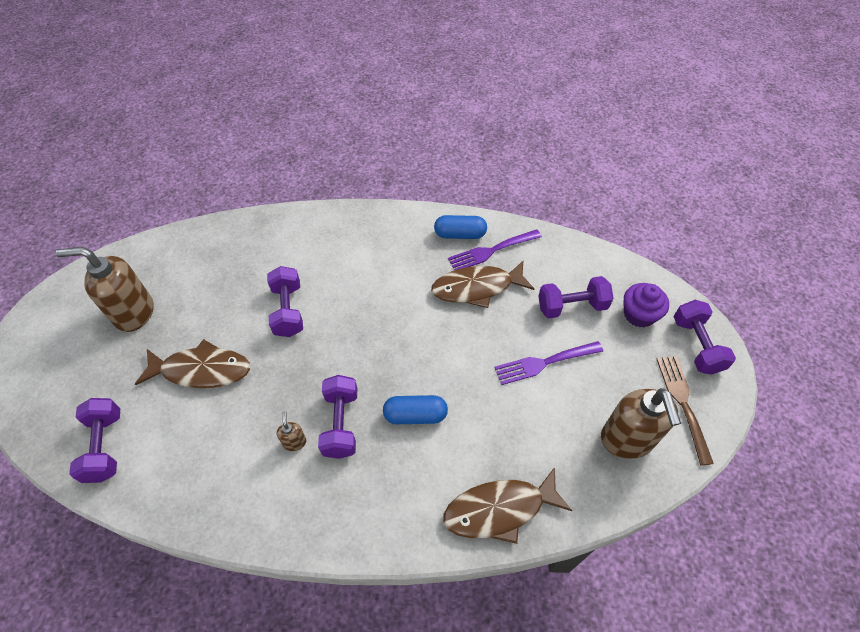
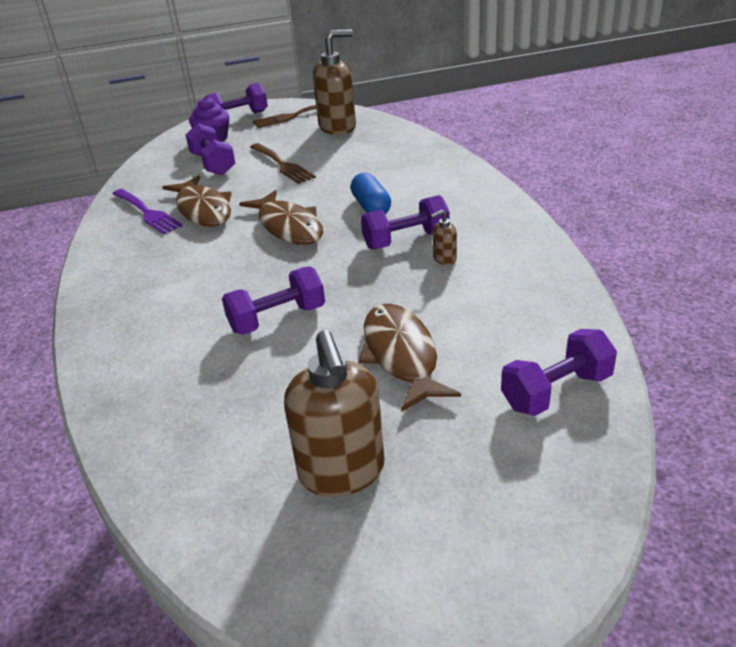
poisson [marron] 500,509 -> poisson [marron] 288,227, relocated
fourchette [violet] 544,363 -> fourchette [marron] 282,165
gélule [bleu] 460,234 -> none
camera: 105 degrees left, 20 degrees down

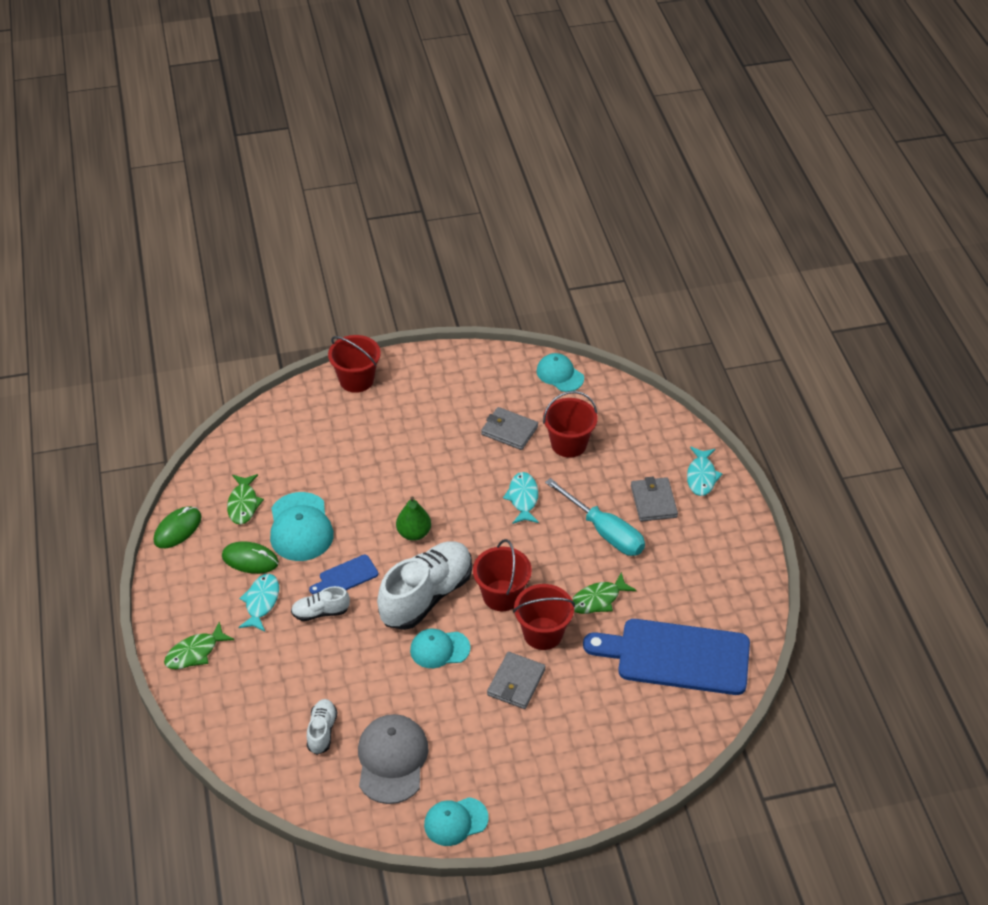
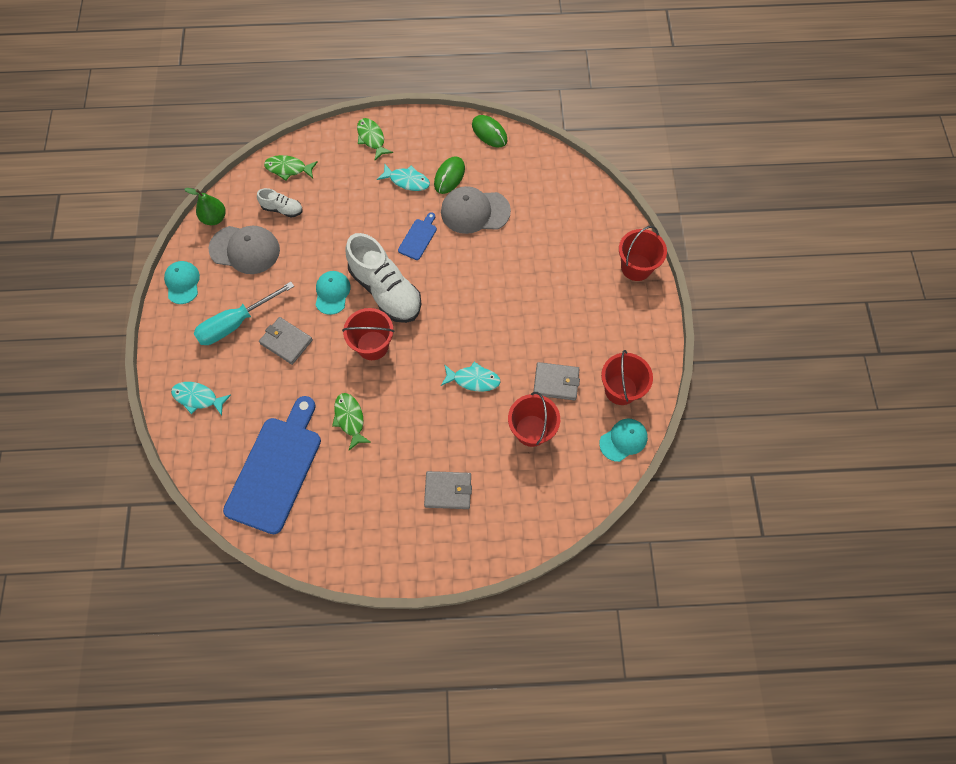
poisson [turquoise] 701,476 -> poisson [turquoise] 198,398, relocated
poire [vert] 414,533 -> poire [vert] 214,218, relocated
tournevis [turquoise] 604,531 -> tournevis [turquoise] 236,323, relocated
poisson [vert] 243,504 -> poisson [vert] 288,169, relocated
planche à découper [bleu] 346,576 -> planche à découper [bleu] 418,238, 45 degrees clockwise
casquette [turquoise] 300,527 -> casquette [gris] 475,211
portefeuille [gris] 509,431 -> portefeuille [gris] 556,382, 60 degrees clockwise
seau [rouge] 543,633 -> seau [rouge] 620,389, relocated
chaussure [blanc] 320,612 -> none
camera: 100 degrees right, 20 degrees up

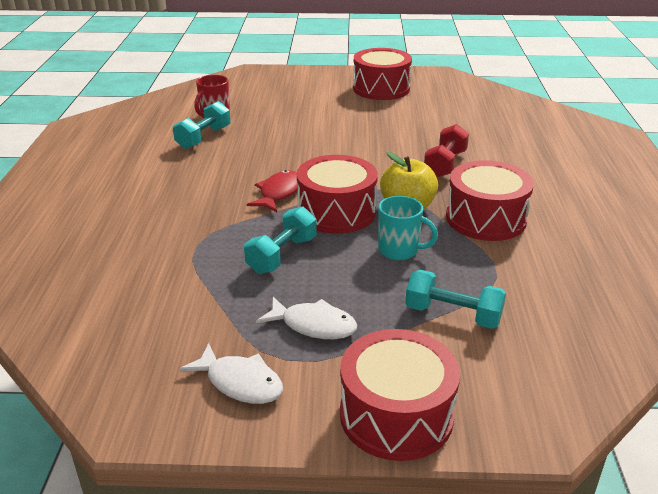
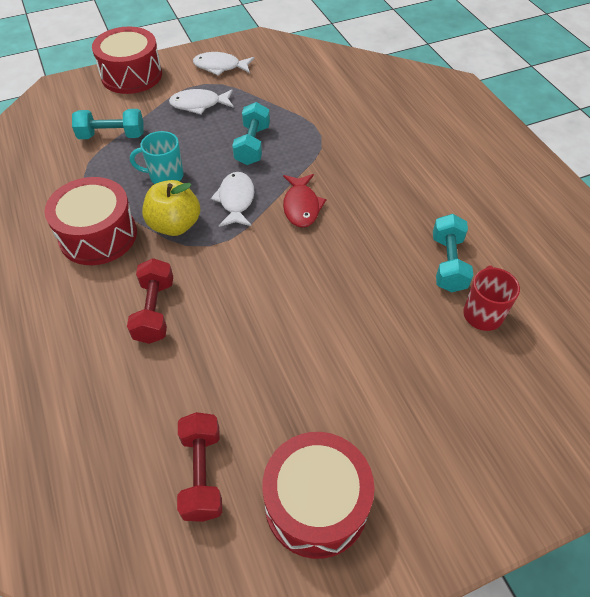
none -> haltère [rouge] 202,473
tambour [rouge] 336,212 -> poisson [blanc] 236,200
camera: 155 degrees right, 20 degrees up

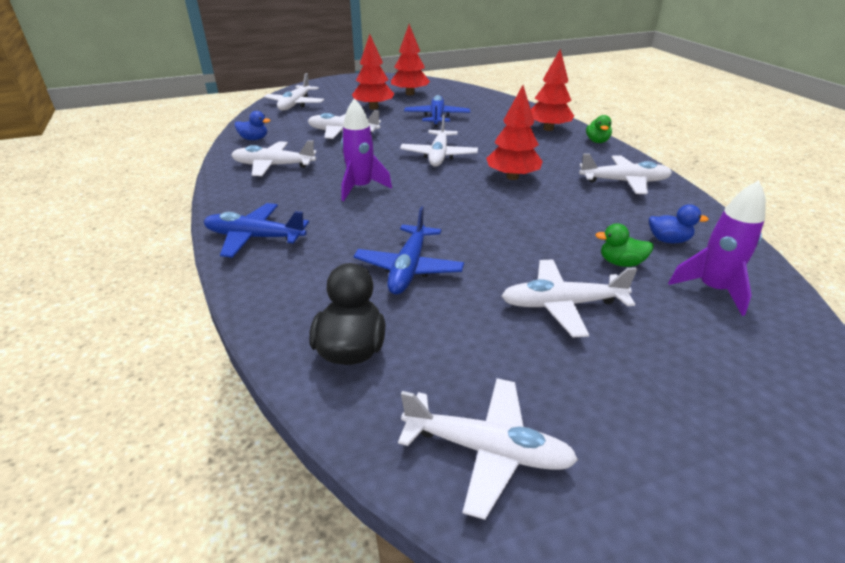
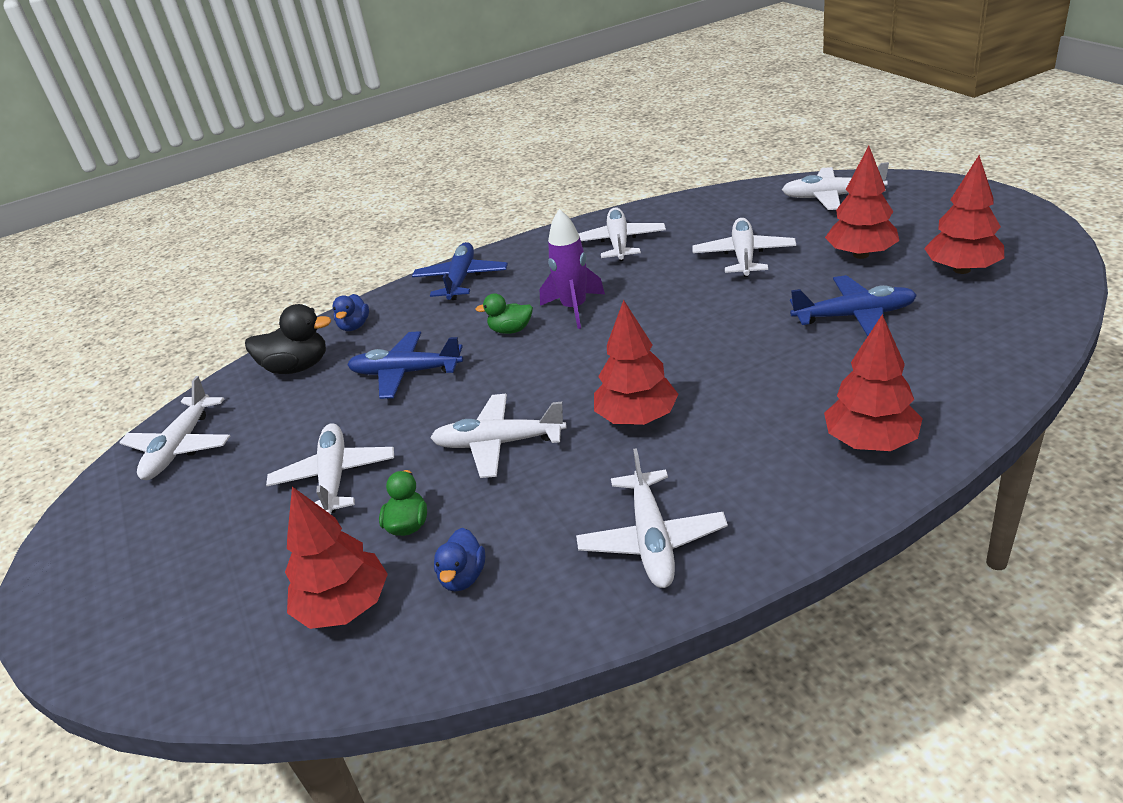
fusée [violet] 712,289 -> arbre [rouge] 345,607
canard [bleu] 254,139 -> canard [bleu] 354,326, relocated
avion [blanc] 439,155 -> avion [blanc] 498,443, relocated
canard [vert] 597,141 -> canard [vert] 511,330, relocated
camera: 90 degrees right, 0 degrees up

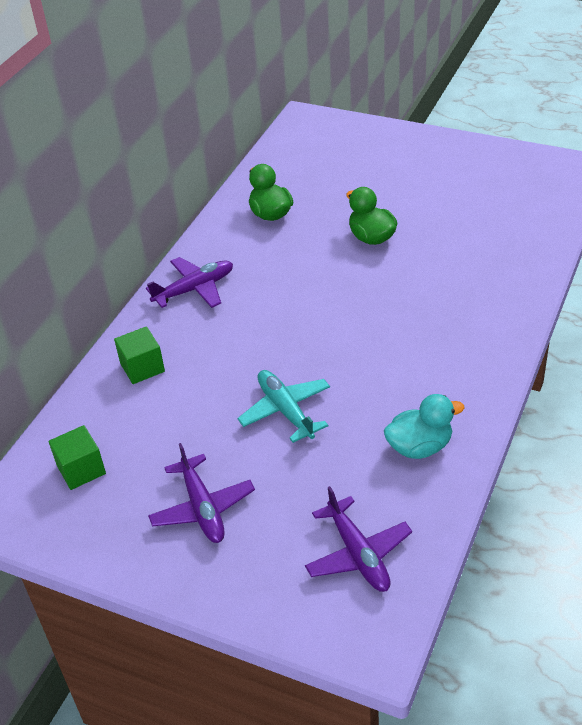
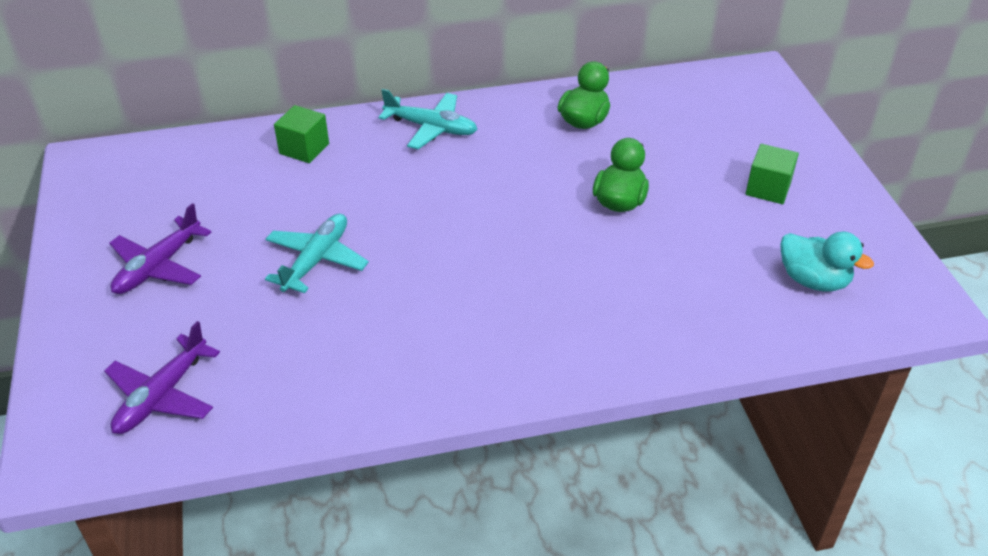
avion [violet] 195,289 -> avion [turquoise] 431,128
cube [vert] 81,469 -> cube [vert] 768,188, relocated
canard [turquoise] 419,447 -> canard [turquoise] 813,280, relocated
camera: 50 degrees right, 0 degrees up

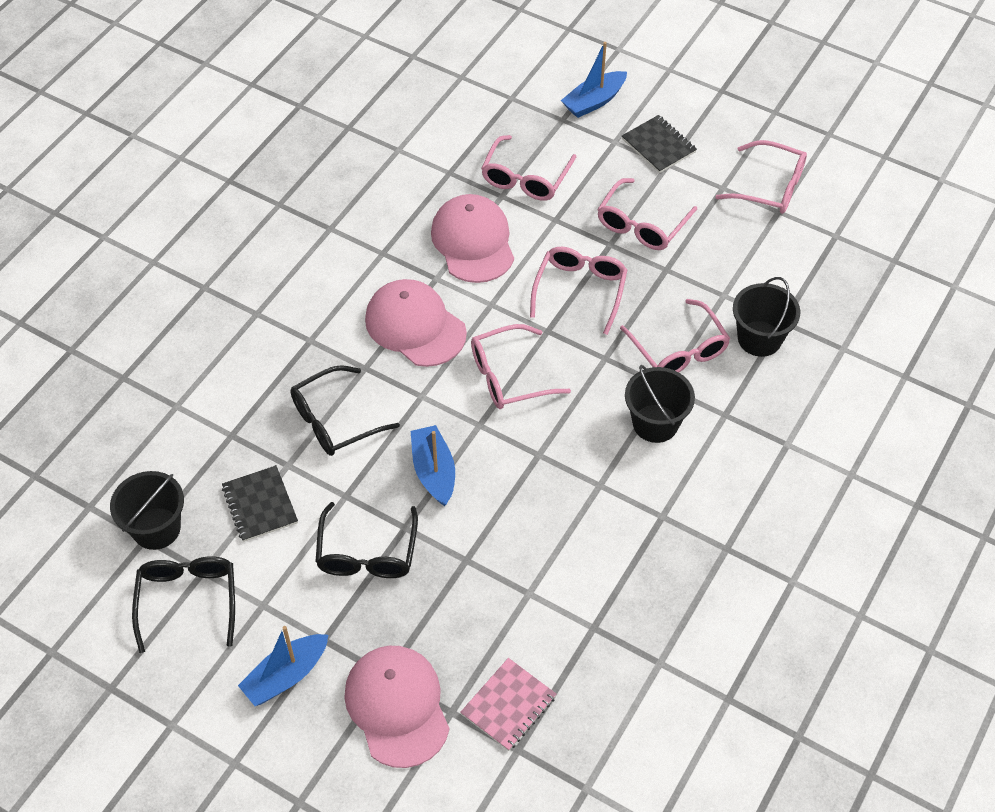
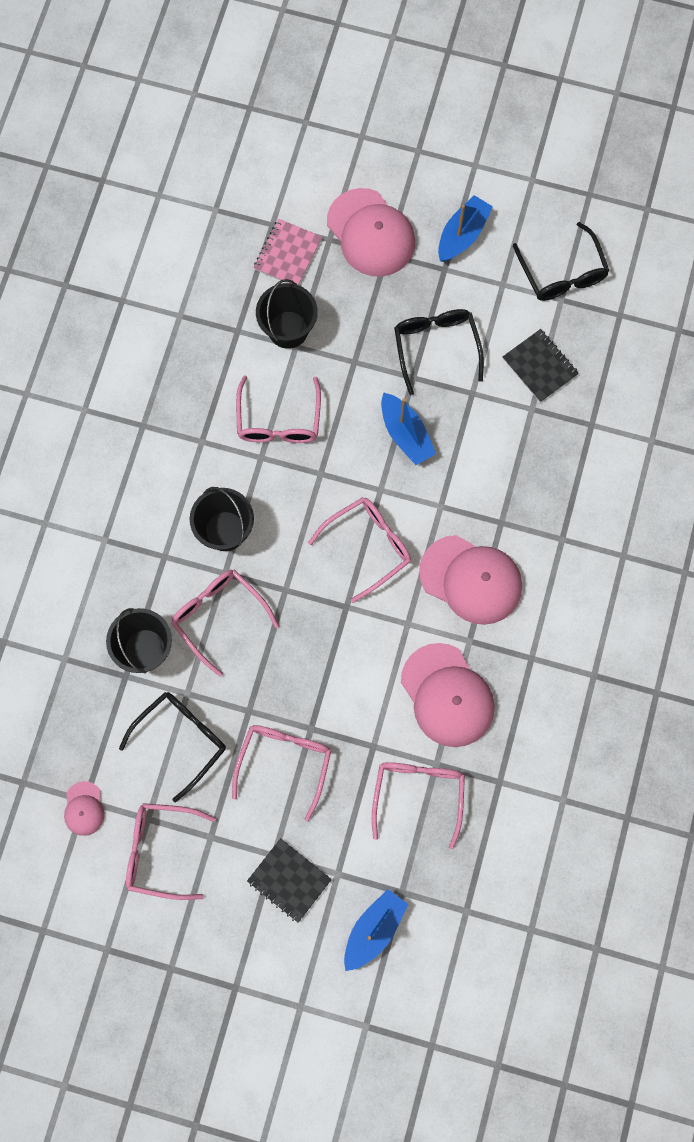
none -> casquette [rose] 84,809
lunettes [noir] 334,420 -> lunettes [noir] 181,739, relocated
lunettes [rose] 580,290 -> lunettes [rose] 279,420, relocated
seau [noir] 156,528 -> seau [noir] 288,329, relocated
camera: 165 degrees right, 20 degrees up

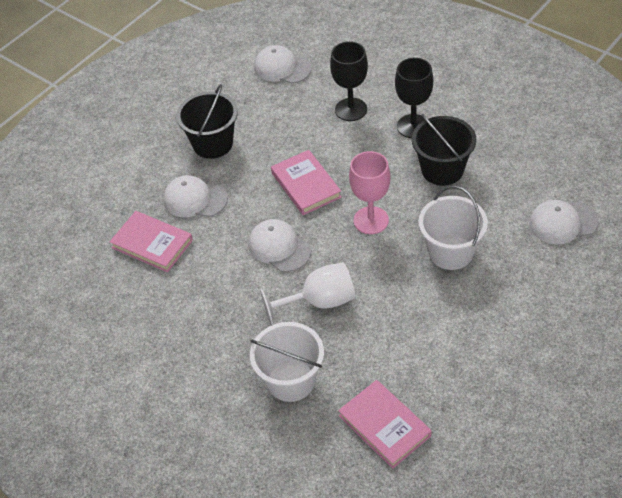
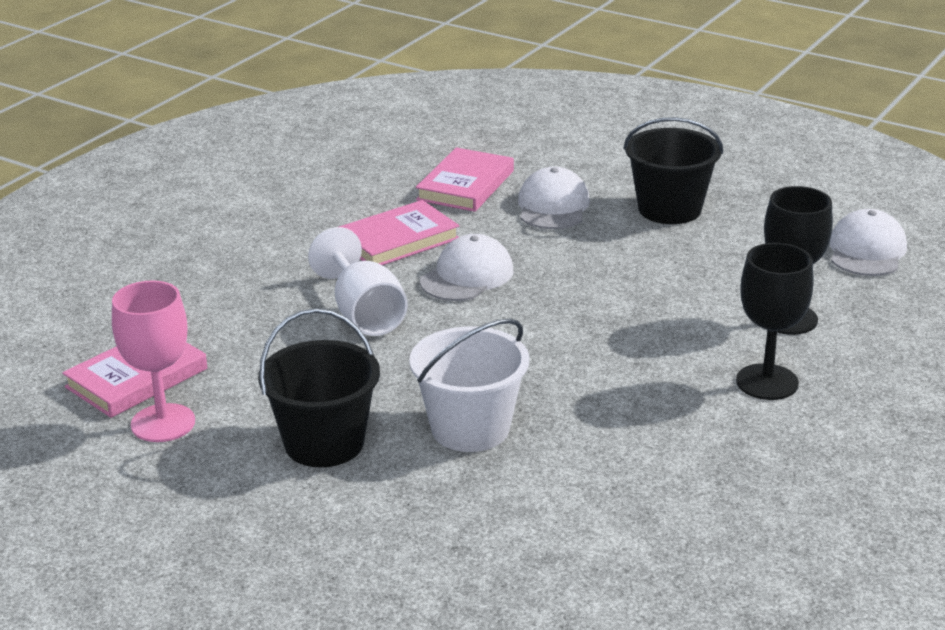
verre à pied [rose] 371,220 -> verre à pied [rose] 163,423, relocated
seau [noir] 442,170 -> seau [noir] 324,443, relocated
livre [rose] 306,185 -> livre [rose] 398,240, relocated
seau [blanc] 291,380 -> none
casquette [blanc] 563,223 -> none
camera: 80 degrees right, 20 degrees down

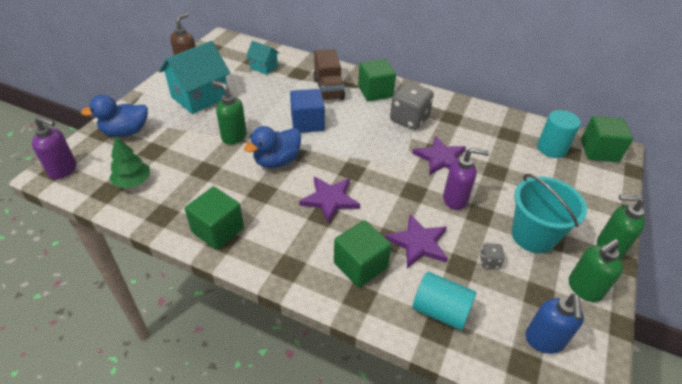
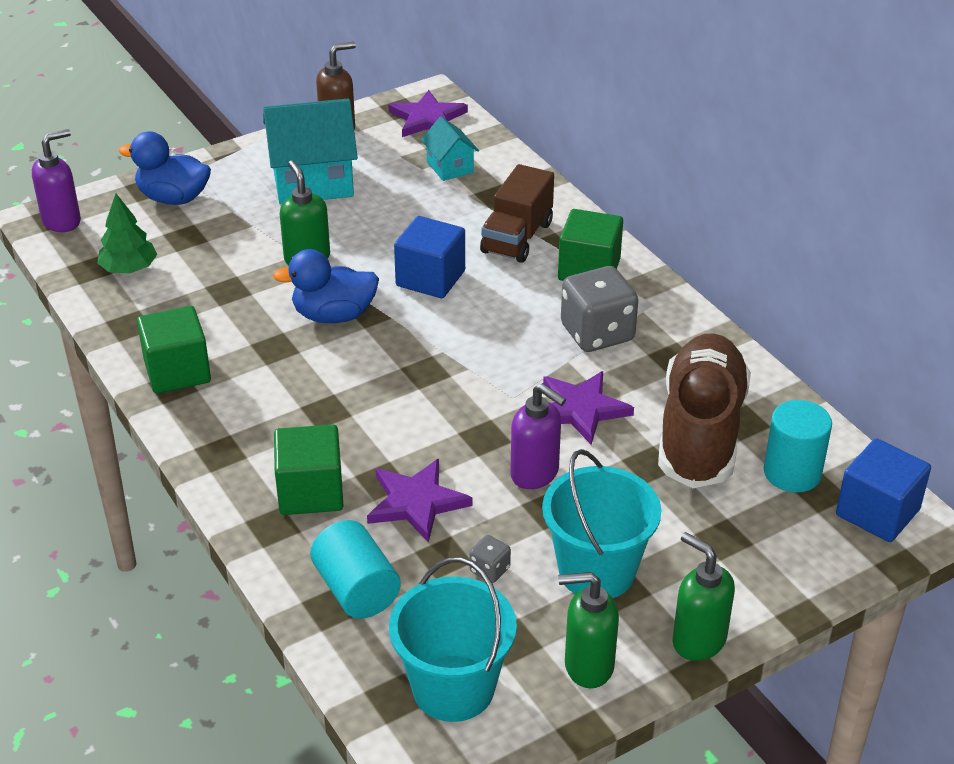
distributeur de savon [violet] 63,170 -> distributeur de savon [violet] 62,221, 90 degrees counterclockwise
étoile [violet] 330,199 -> étoile [violet] 428,119, relocated
distributeur de savon [bleu] 544,341 -> seau [turquoise] 453,688
none -> chaussure [marron] 700,431
cube [vert] 599,151 -> cube [bleu] 877,512
camera: 35 degrees right, 5 degrees down

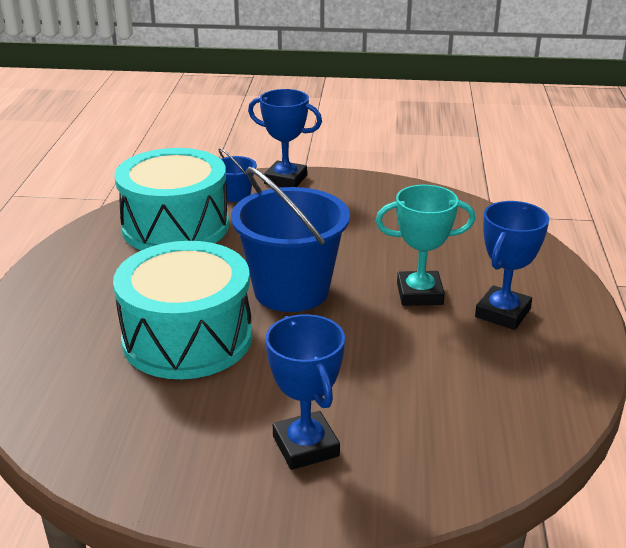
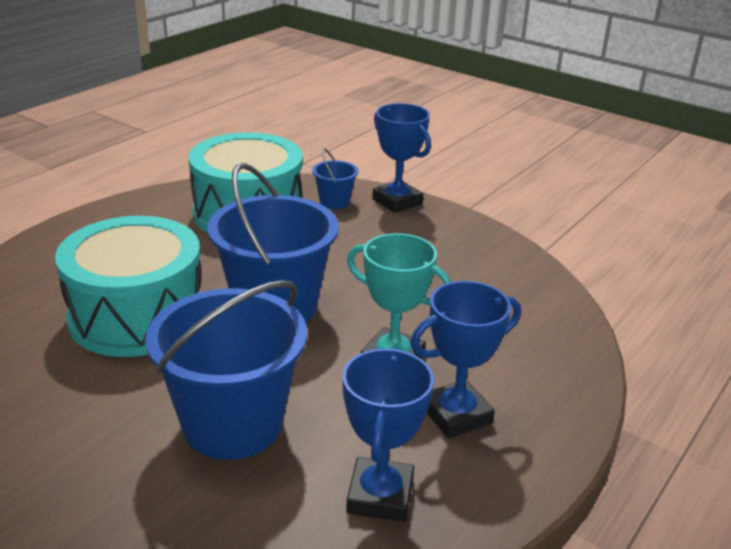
none -> seau [bleu] 233,424
trophée [bleu] 305,446 -> trophée [bleu] 380,496, relocated
camera: 30 degrees right, 0 degrees up

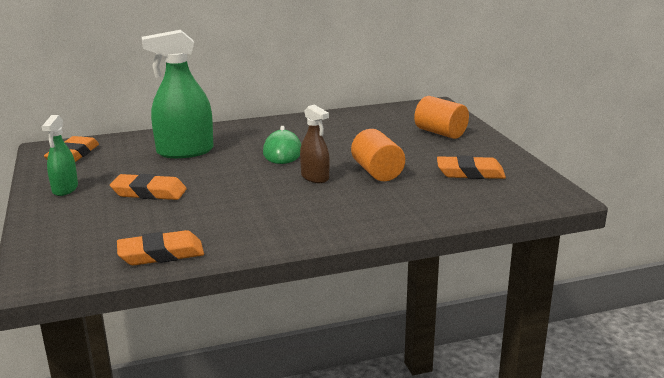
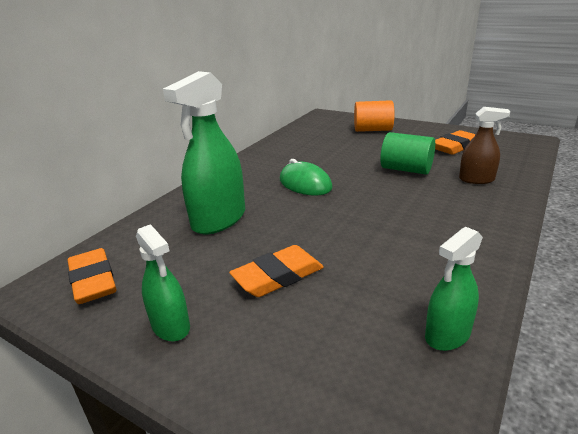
cylindre [orange] 377,172 -> cylindre [vert] 406,169
gomme [orange] 161,254 -> vaporisateur [vert] 447,335
vaporisateur [marron] 315,177 -> vaporisateur [marron] 476,179, relocated
camera: 40 degrees left, 5 degrees up

